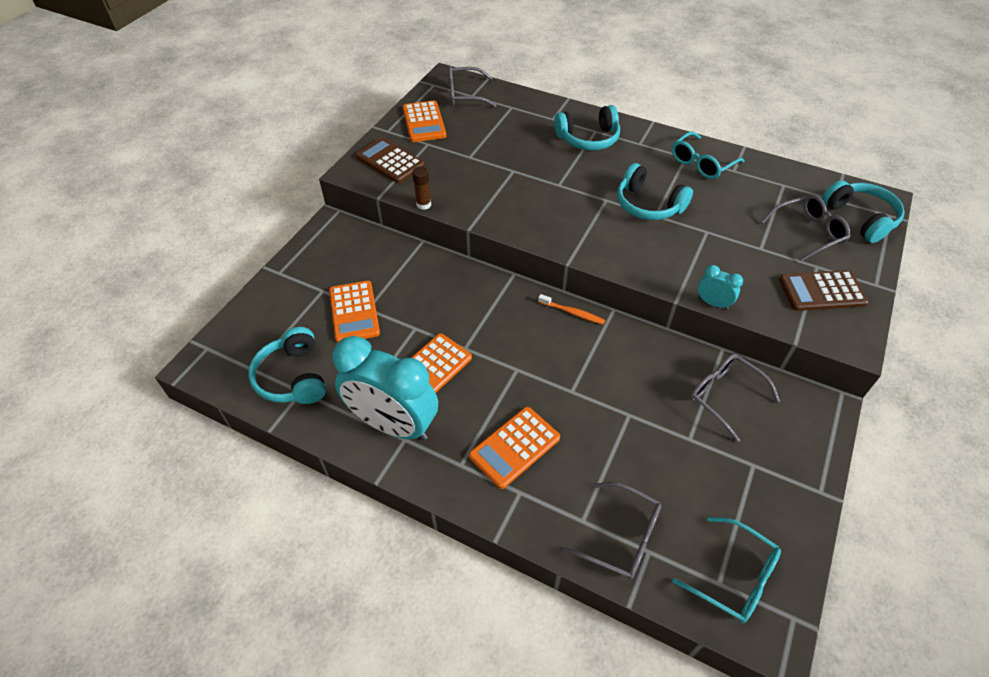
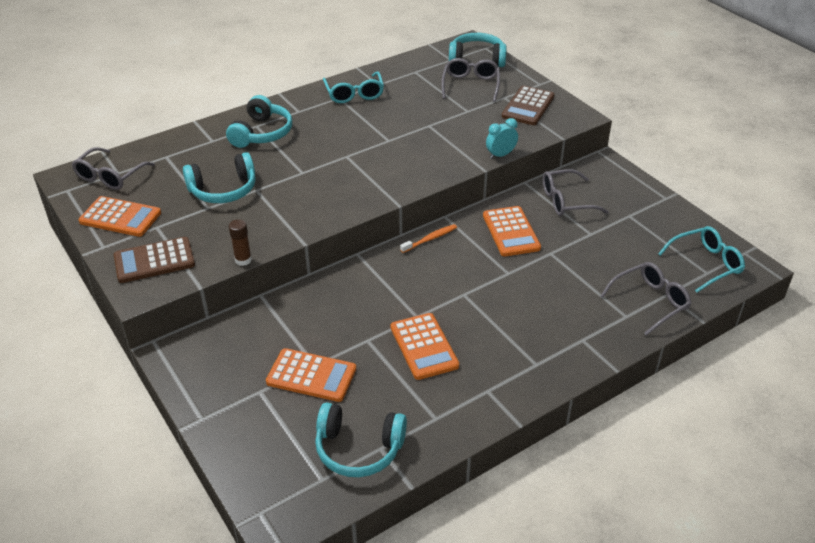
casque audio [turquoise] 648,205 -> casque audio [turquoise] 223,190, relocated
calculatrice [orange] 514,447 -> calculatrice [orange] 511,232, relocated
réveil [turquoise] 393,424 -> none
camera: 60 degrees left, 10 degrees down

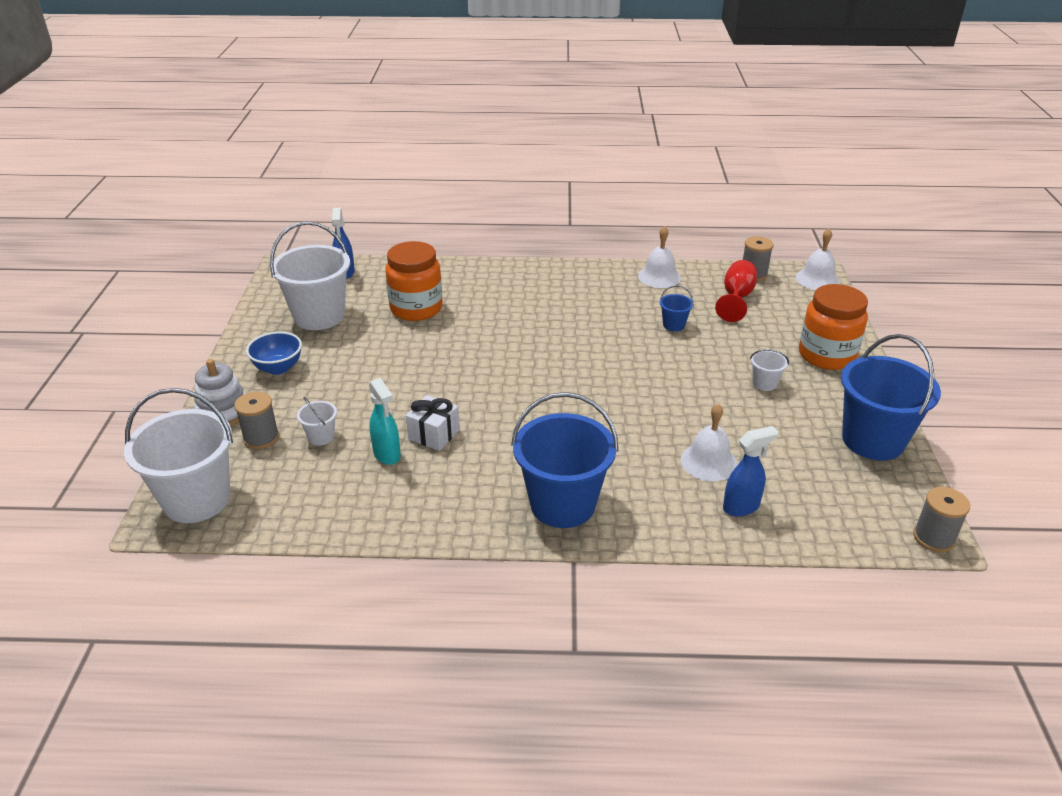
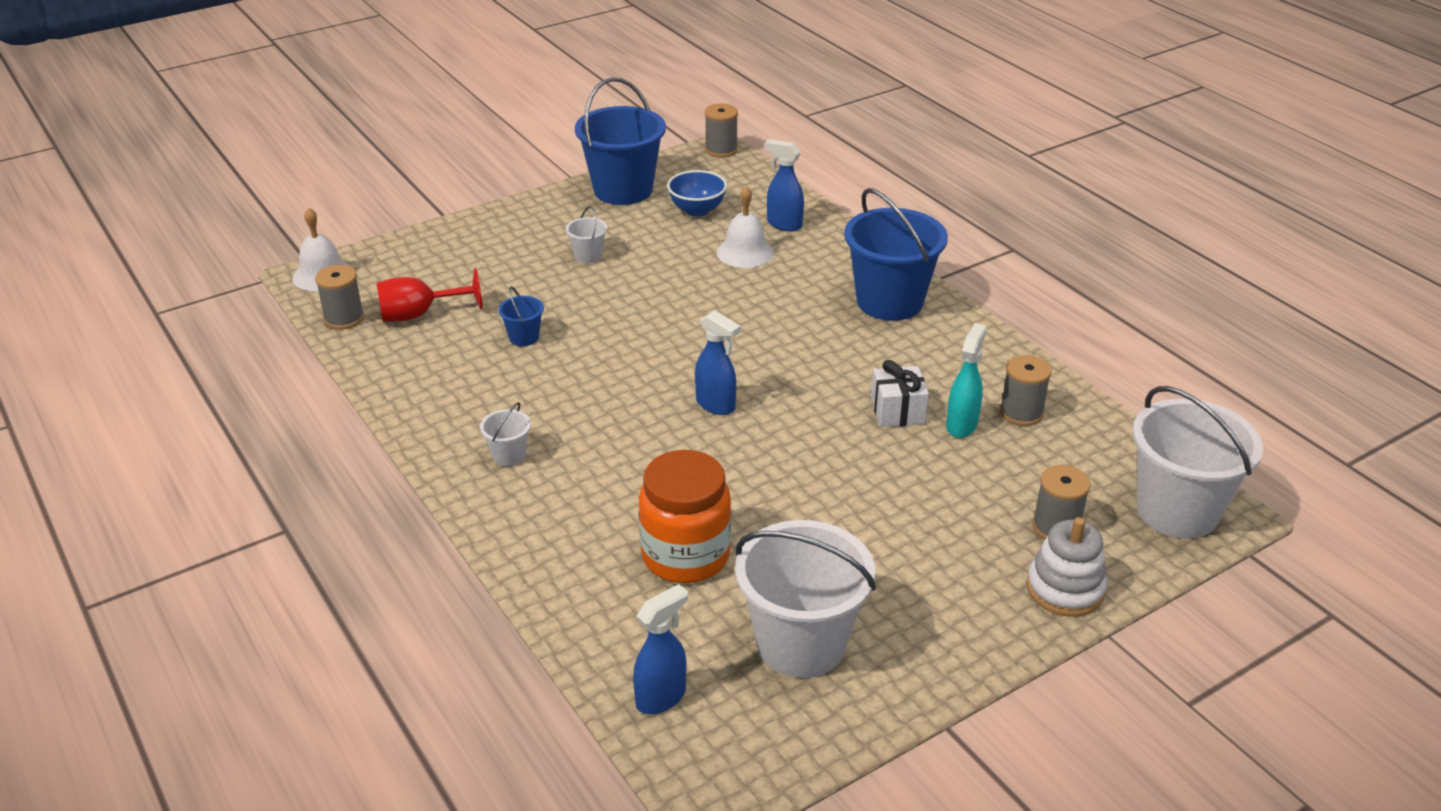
seau [blanc] 321,437 -> seau [blanc] 509,455, relocated
bol [bleu] 278,368 -> bol [bleu] 697,210, relocated
none -> vaporisateur [bleu] 716,405
none -> bobine [gris] 1021,413
cloche [blanc] 659,277 -> none
bocal [orange] 826,355 -> none
camera: 125 degrees left, 0 degrees up

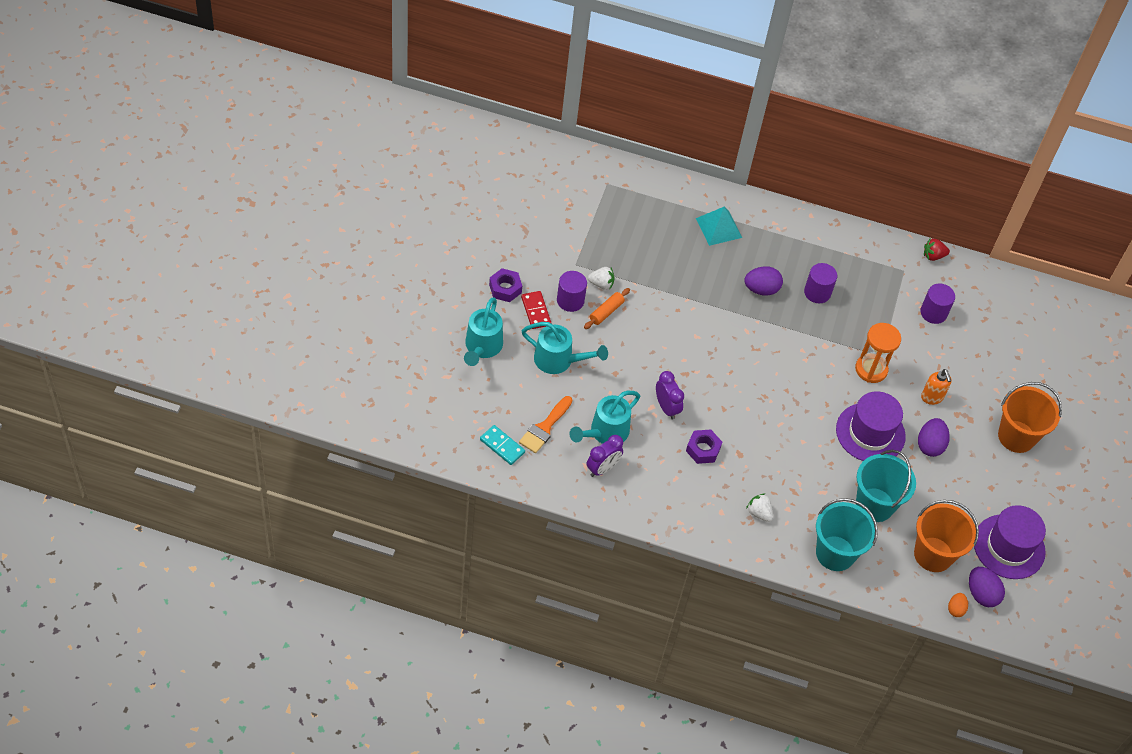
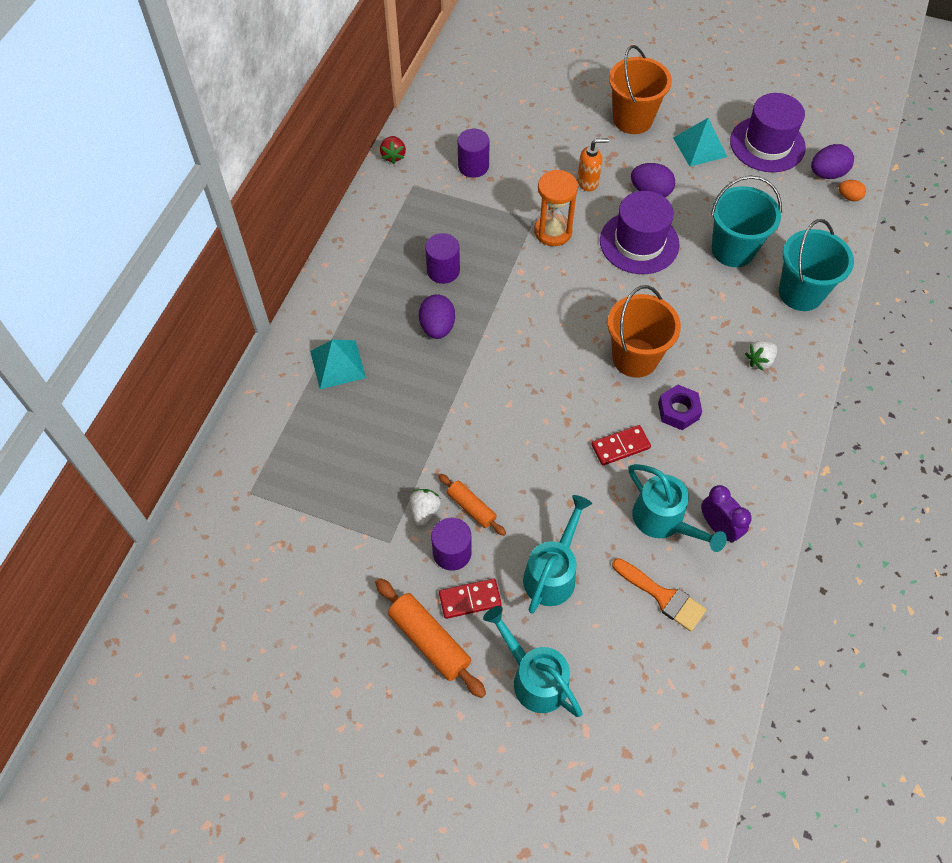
écrou [violet] 505,288 -> rouleau à pâtisserie [orange] 429,640
arrosoir [turquoise] 482,347 -> arrosoir [turquoise] 534,677, 150 degrees counterclockwise
réveil [violet] 666,408 -> domino [rouge] 620,446
seau [orange] 933,554 -> seau [orange] 635,358, relocated
none -> pyramide [turquoise] 700,147
domino [turquoise] 502,446 -> none
camera: 80 degrees left, 5 degrees up

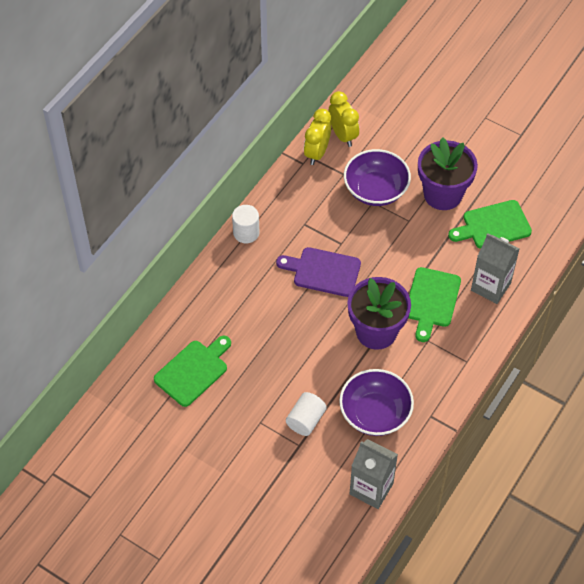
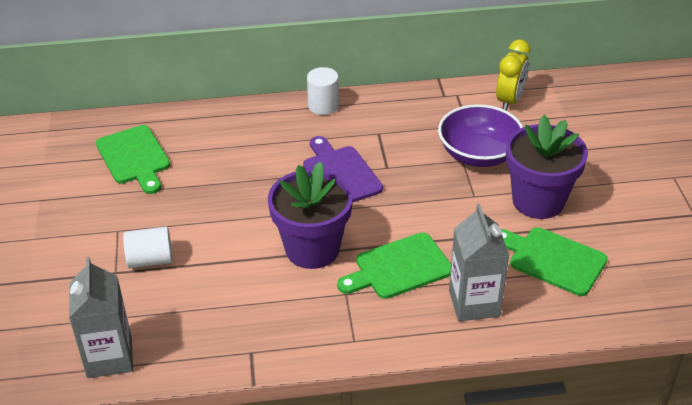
planche à découper [vert] 193,371 -> planche à découper [vert] 134,157, 60 degrees clockwise
réveil [jaune] 317,153 -> none
bol [violet] 375,413 -> none
camera: 50 degrees right, 15 degrees down

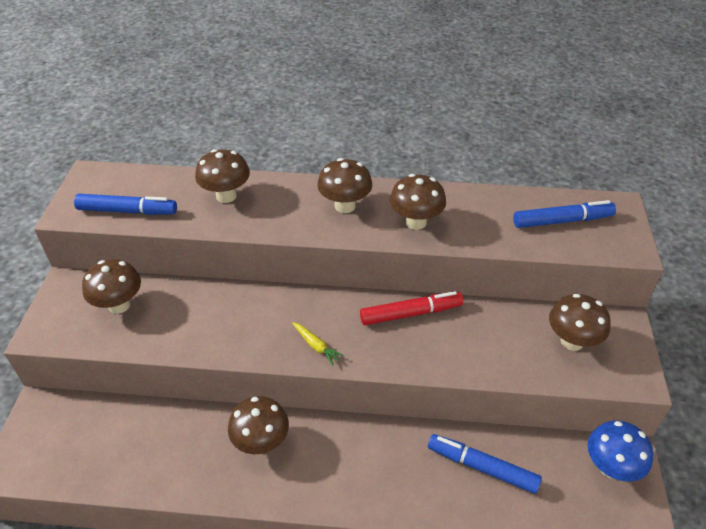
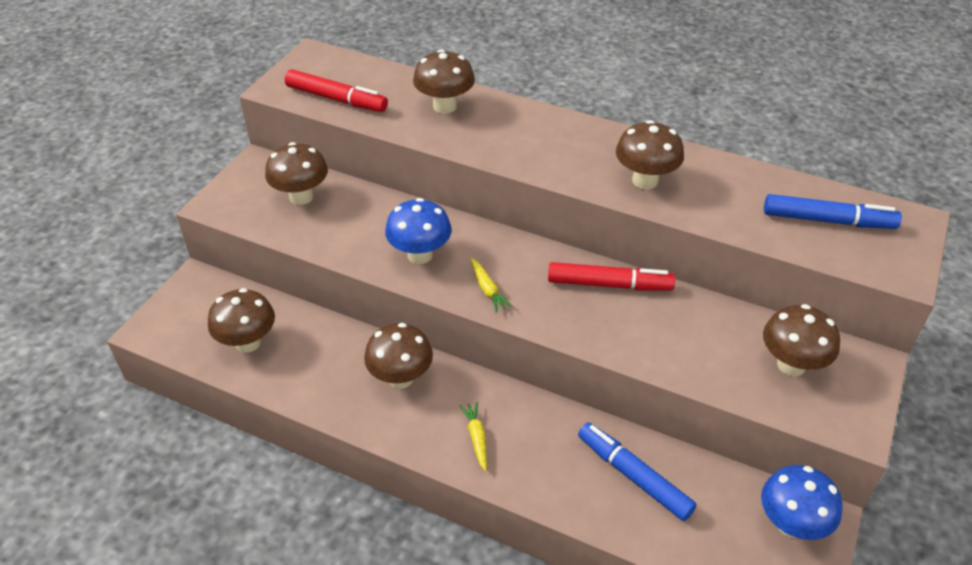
champignon [marron] 345,206 -> champignon [marron] 248,342, relocated
feutre [bleu] 127,211 -> feutre [rouge] 336,99
none -> champignon [bleu] 420,255
none -> carotte [jaune] 476,438
camera: 20 degrees right, 0 degrees up

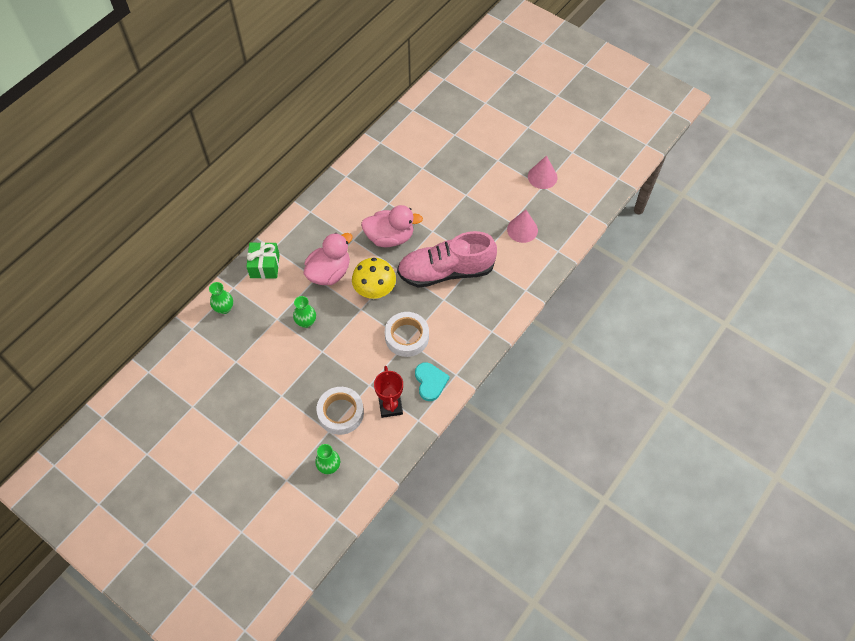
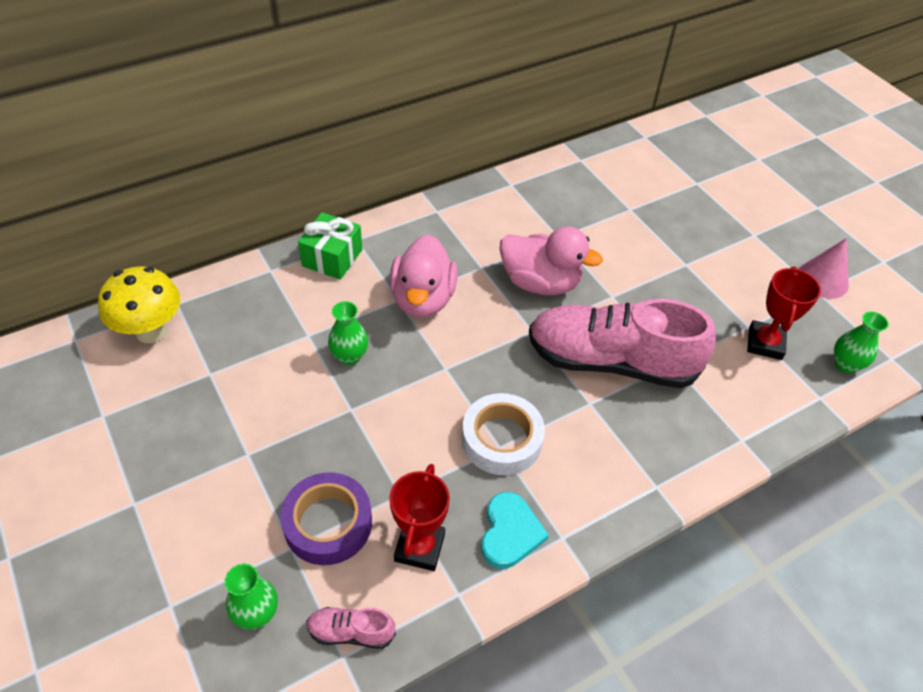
champignon [jaune] 375,291 -> champignon [jaune] 151,331, relocated
ruban adhésif [blanc] 340,413 -> ruban adhésif [violet] 328,523
none -> chaussure [rose] 351,632
canard [rose] 329,272 -> canard [rose] 423,299, 120 degrees clockwise
cône [rose] 522,229 -> trophée [rouge] 765,343
vase [vert] 224,308 -> vase [vert] 845,365, relocated
camera: 20 degrees right, 10 degrees down

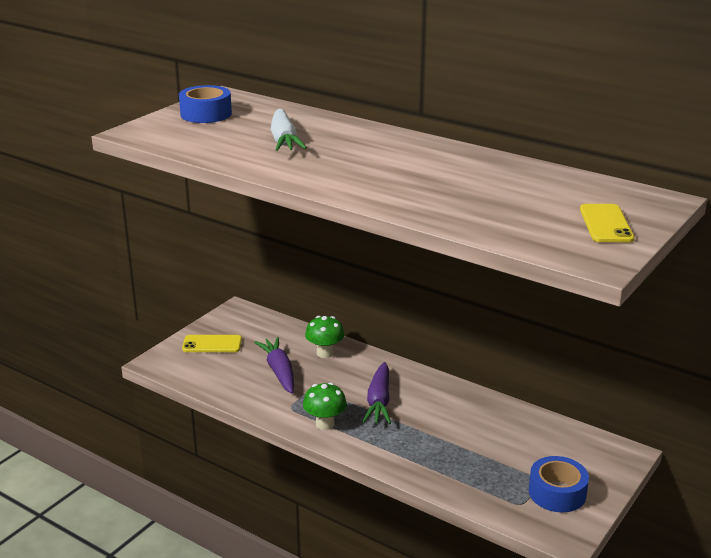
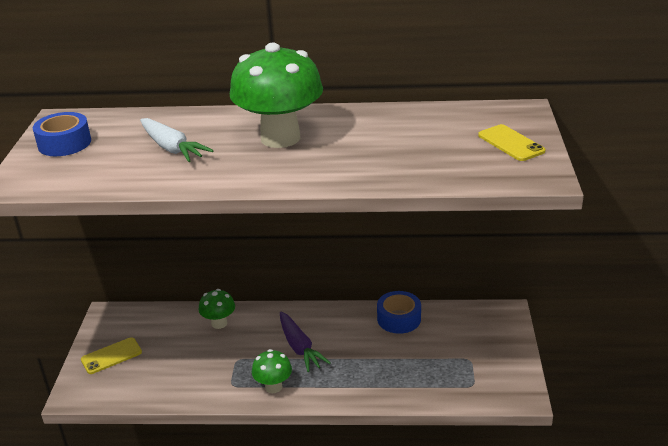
none -> champignon [vert] 280,138
ruban adhésif [bleu] 557,493 -> ruban adhésif [bleu] 399,319, relocated
carotte [violet] 279,371 -> none
camera: 30 degrees left, 5 degrees up

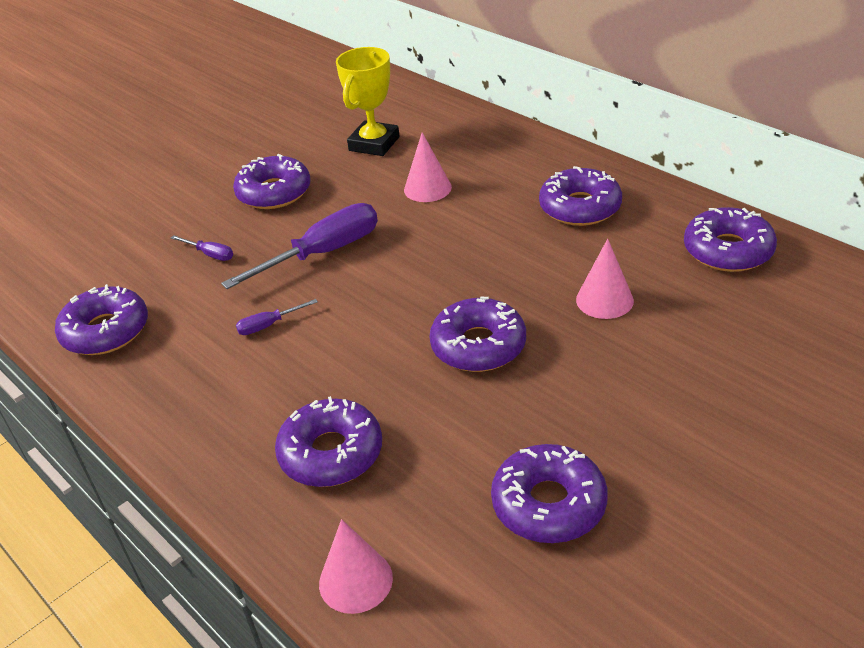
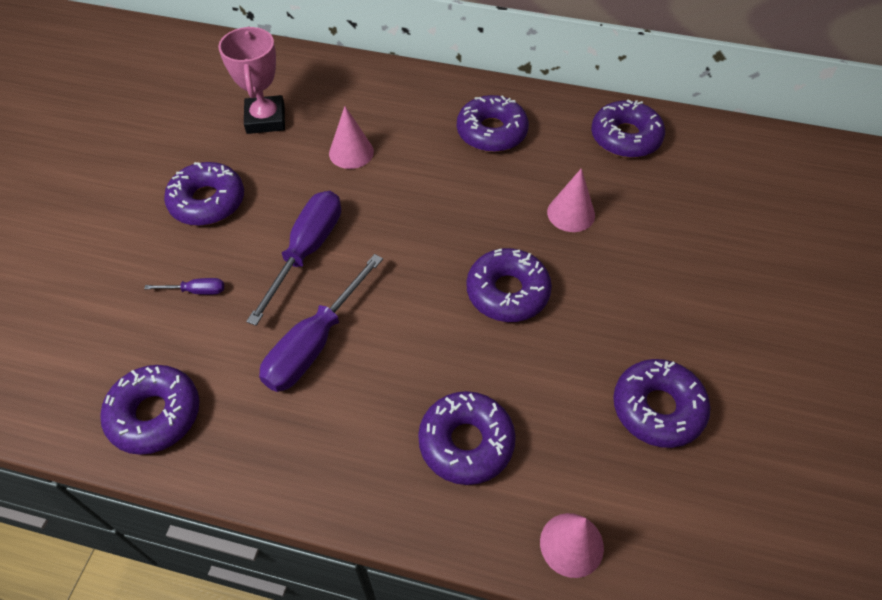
trophée [jaune] 374,144 -> trophée [rose] 265,119
tournevis [violet] 269,325 -> tournevis [violet] 314,343, x2.20
camera: 35 degrees left, 15 degrees up

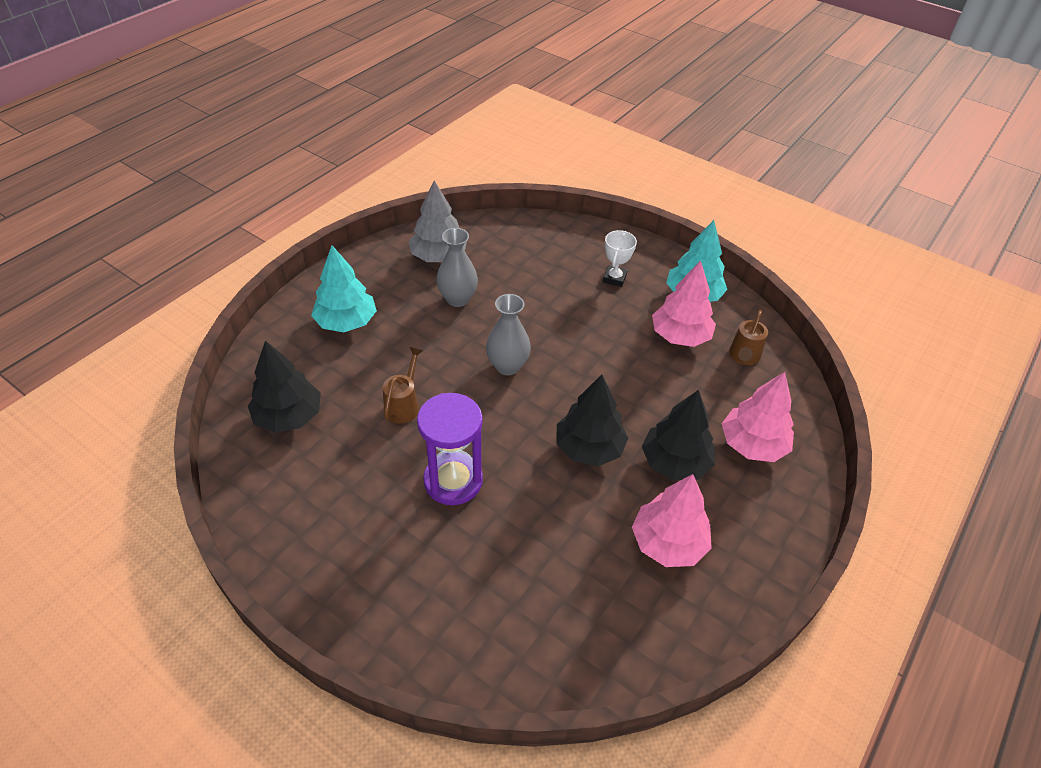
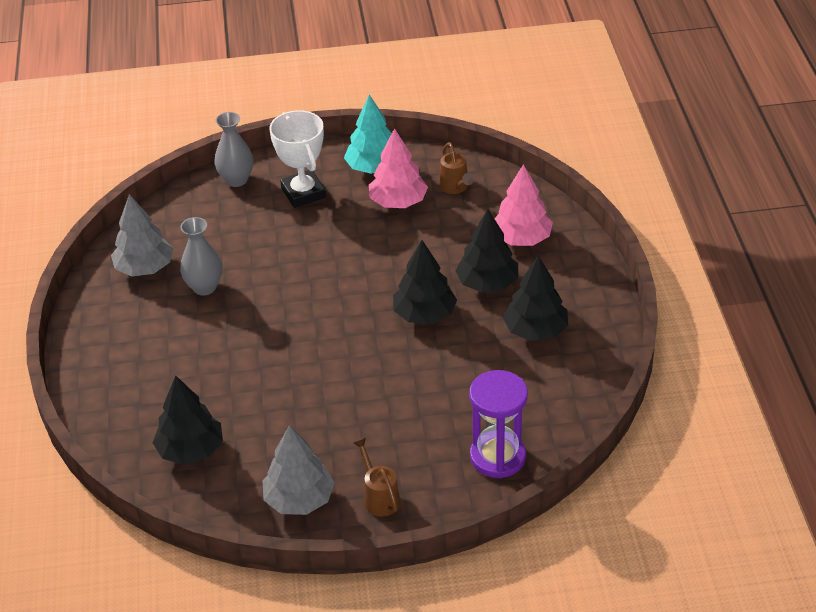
vase [gris] 507,366 -> vase [gris] 236,180, relocated
none -> arbre [gris] 299,499
trophée [blanc] 614,278 -> trophée [blanc] 303,193, x1.72
arrosoir [marron] 404,405 -> arrosoir [marron] 379,497, relocated
sablier [violet] 453,481 -> sablier [violet] 497,457, relocated
arbre [rose] 668,543 -> arbre [noir] 535,330
arbre [turquoise] 346,322 -> none
camera: 40 degrees left, 5 degrees down

